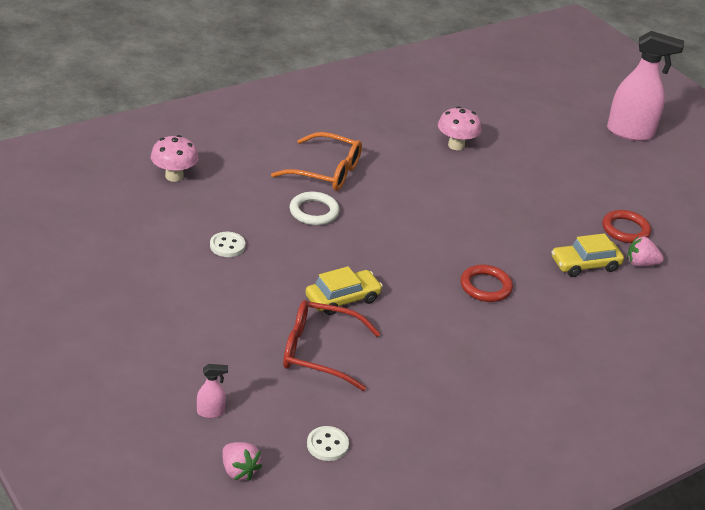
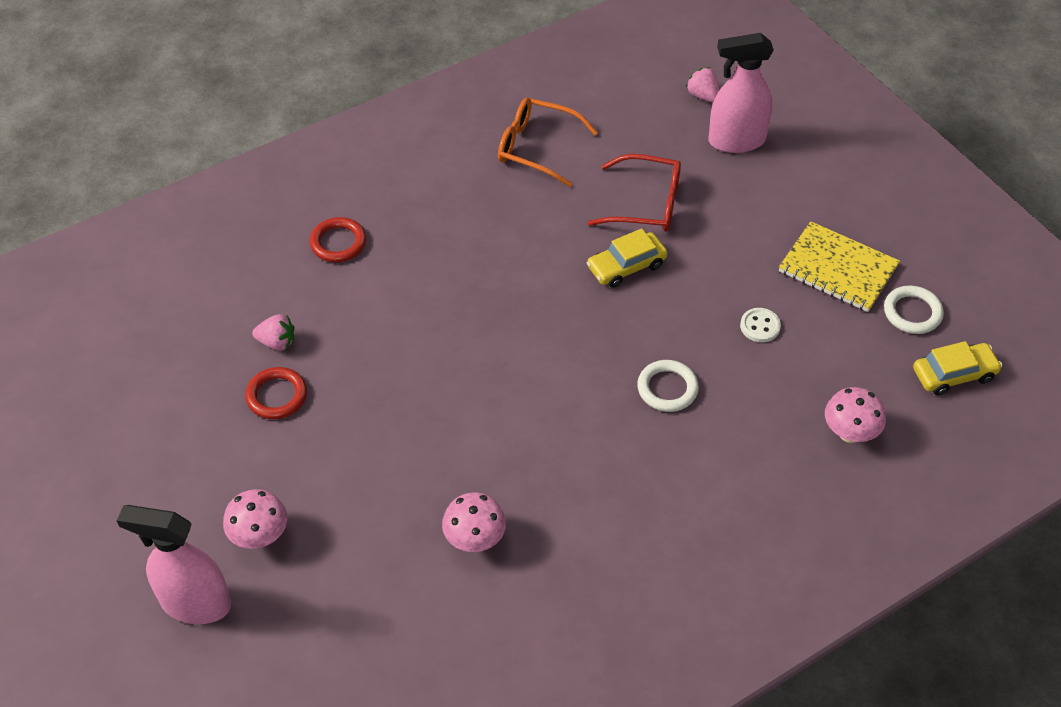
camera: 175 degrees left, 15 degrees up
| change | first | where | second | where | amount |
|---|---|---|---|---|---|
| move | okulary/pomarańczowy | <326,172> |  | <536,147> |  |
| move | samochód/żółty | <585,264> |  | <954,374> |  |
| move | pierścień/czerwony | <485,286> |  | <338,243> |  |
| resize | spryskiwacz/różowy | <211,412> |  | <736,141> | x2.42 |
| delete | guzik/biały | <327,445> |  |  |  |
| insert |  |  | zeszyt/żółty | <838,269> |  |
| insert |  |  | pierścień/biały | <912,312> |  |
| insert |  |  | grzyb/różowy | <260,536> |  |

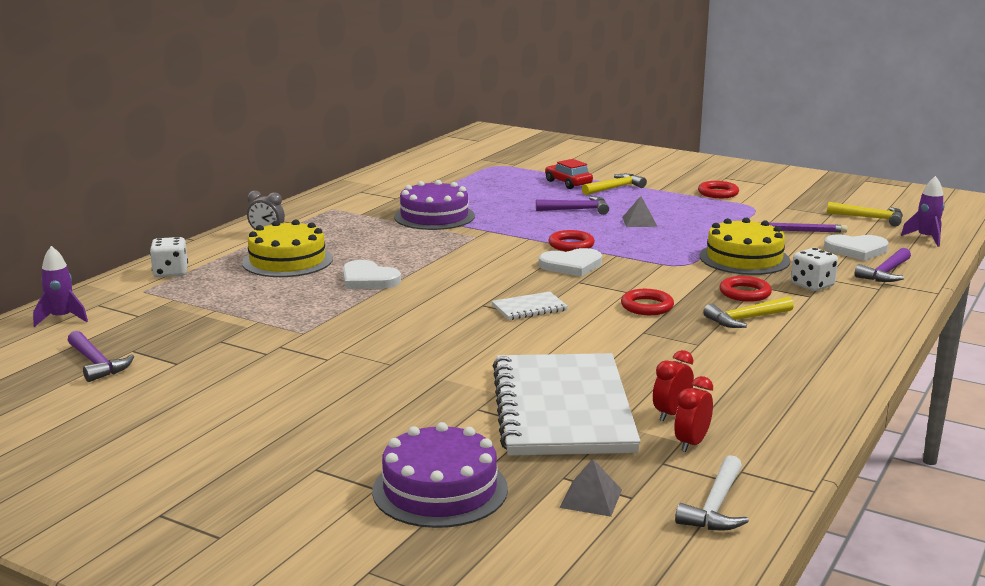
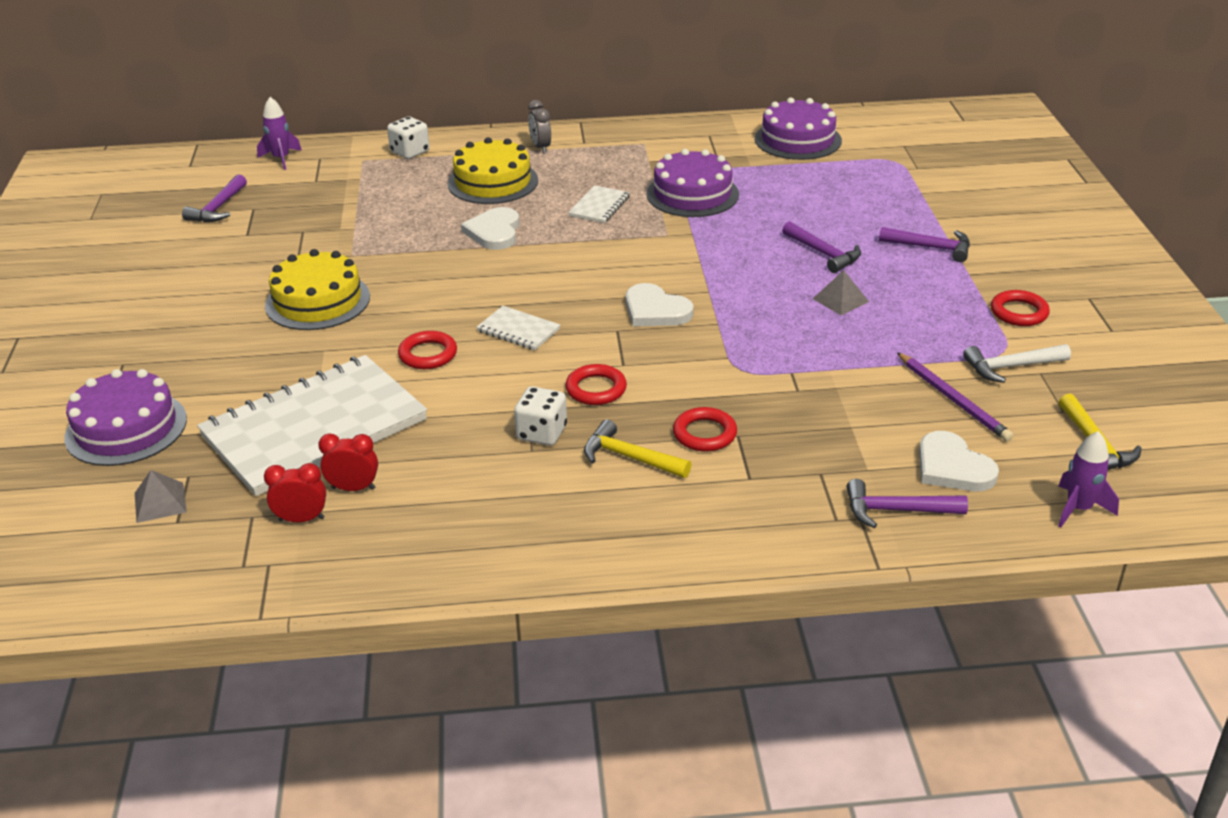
camera: 55 degrees right, 15 degrees up
| change | first | where | second | where | amount |
|---|---|---|---|---|---|
| delete | samochód/czerwony | <568,183> |  |  |  |
| recolor | młotek/żółty | <615,188> | młotek/fioletowy | <930,248> |  |
| move | tort/żółty | <744,258> |  | <317,301> |  |
| move | pierścień/czerwony | <571,245> |  | <428,354> |  |
| move | kostka do gry/biały | <812,285> |  | <542,433> |  |
| move | młotek/biały | <715,506> |  | <1011,367> |  |
| insert |  |  | tort/fioletowy | <798,140> |  |
| insert |  |  | zeszyt/biały | <599,206> |  |

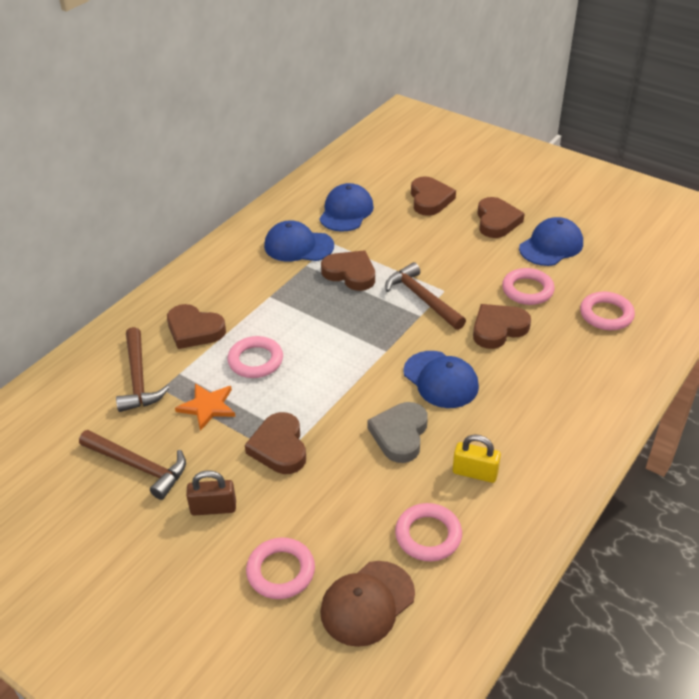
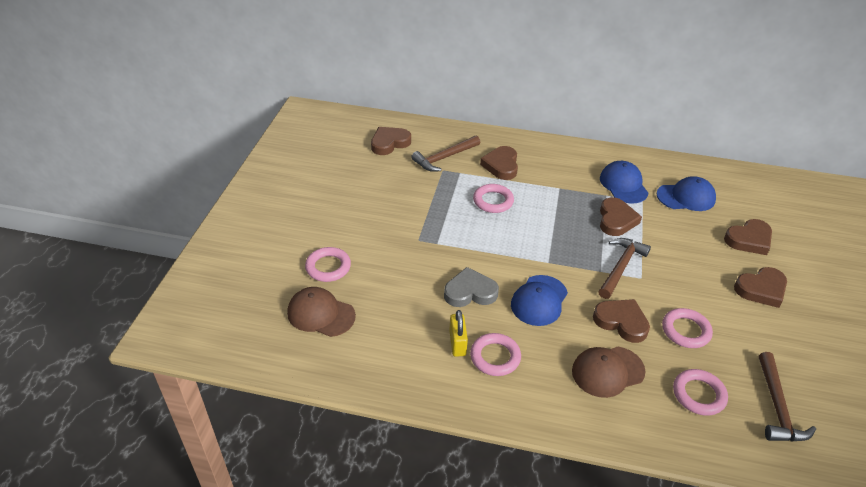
camera: 65 degrees right, 0 degrees up
| change | first | where | second | where | amount |
|---|---|---|---|---|---|
| delete | czapka/niebieski | <551,246> |  |  |  |
| delete | gwiazda/pomarańczowy | <207,407> |  |  |  |
| move | serce/brązowy | <279,447> |  | <389,143> |  |
| move | młotek/brązowy | <138,466> |  | <777,407> |  |
| delete | kłódka/brązowy | <213,508> |  |  |  |
| move | pierścień/różowy | <428,535> |  | <495,357> |  |
| insert |  |  | czapka/brązowy | <607,371> |  |

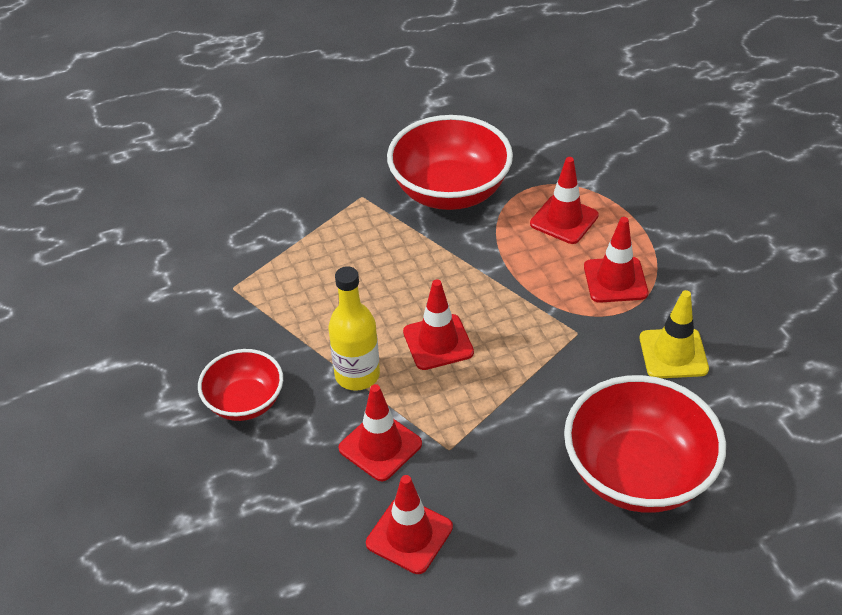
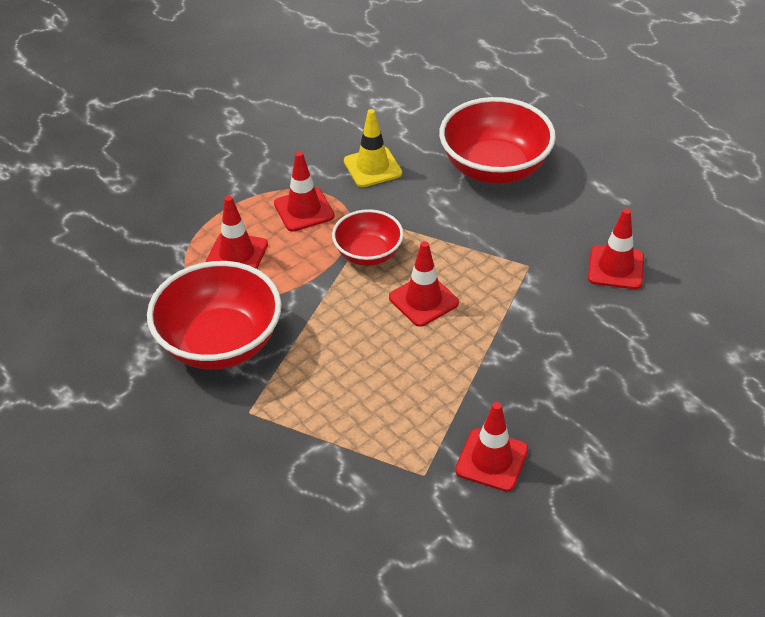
camera: 110 degrees left, 0 degrees up
| change | first | where | second | where | amount |
|---|---|---|---|---|---|
| delete | butelka/żółty | <357,375> |  |  |  |
| move | miska/czerwony | <245,402> |  | <368,254> |  |
| move | pachołek/czerwony | <380,446> |  | <491,460> |  |

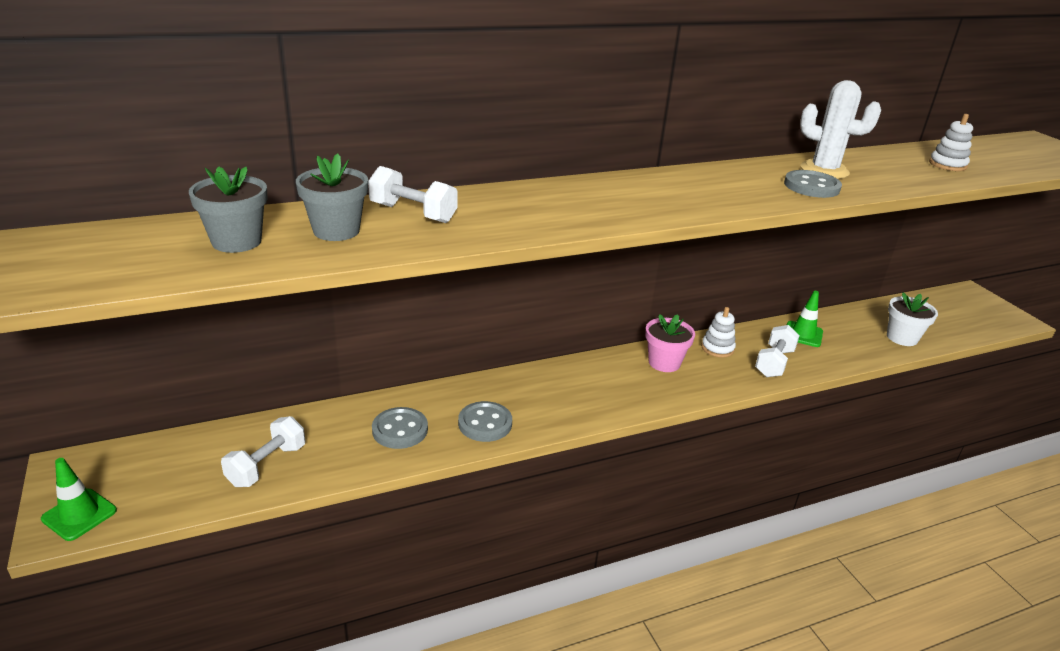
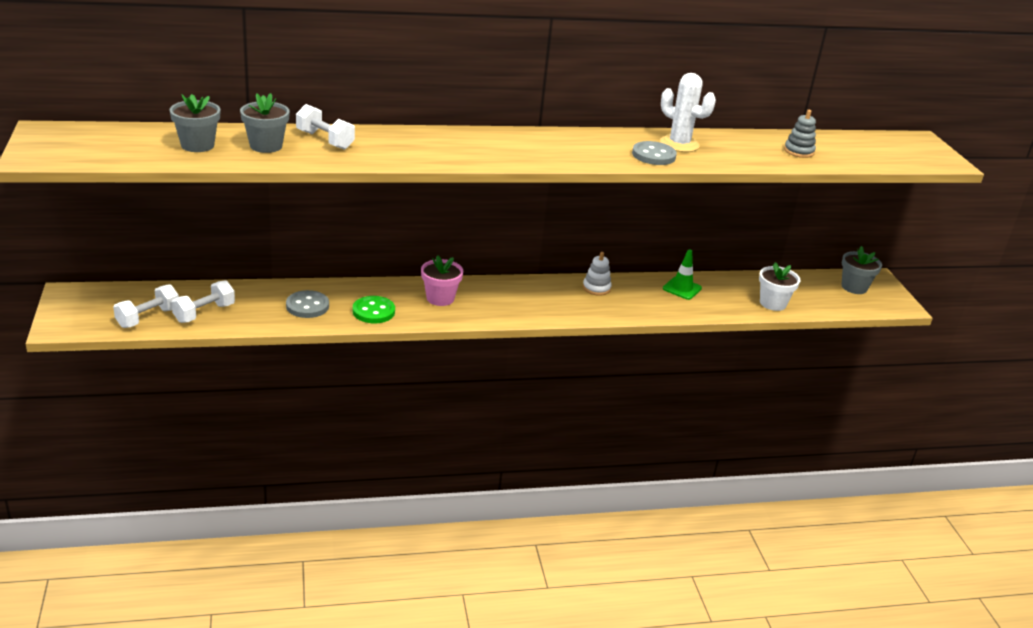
camera: 10 degrees right, 0 degrees up
| change | first | where | second | where | amount |
|---|---|---|---|---|---|
| recolor | zabawka nakładanka/biały | <947,165> | zabawka nakładanka/szary | <798,151> |  |
| move | doniczka/różowy | <664,362> |  | <440,298> |  |
| move | hantel/biały | <774,363> |  | <148,318> |  |
| recolor | guzik/szary | <485,423> | guzik/zielony | <373,311> |  |
| delete | pachołek/zielony | <79,515> |  |  |  |
| insert |  |  | doniczka/szary | <854,287> |  |

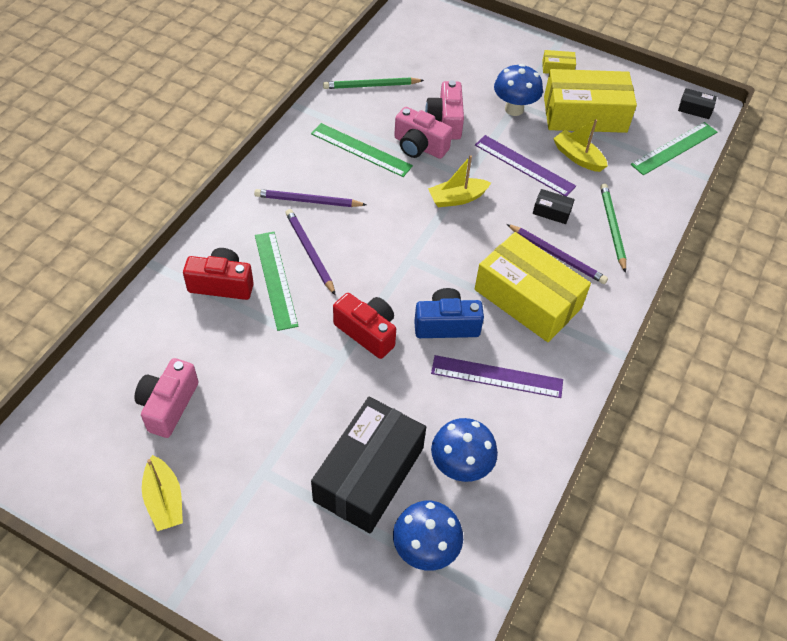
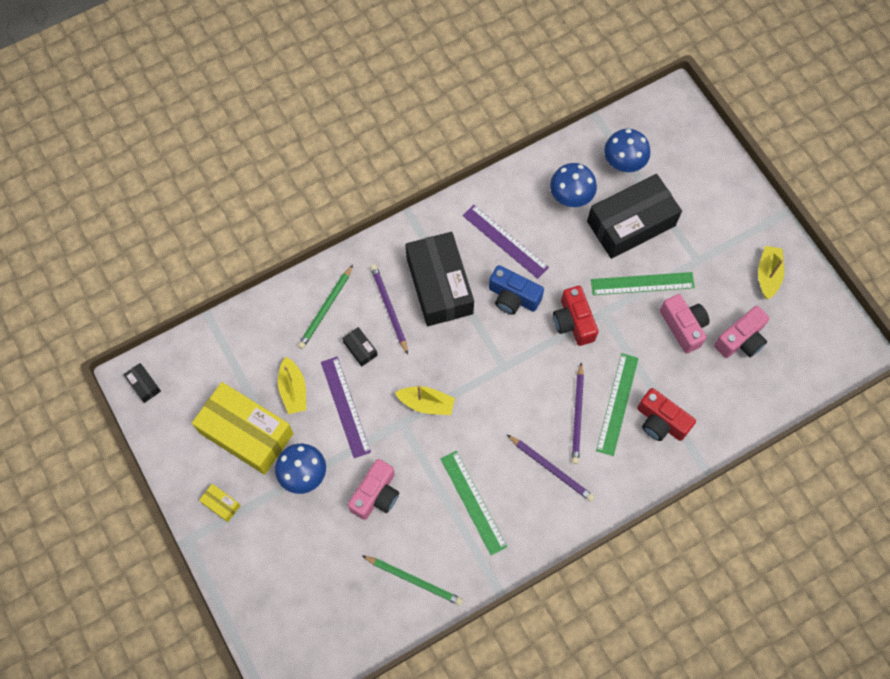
camera: 145 degrees left, 15 degrees up
| change | first | where | second | where | amount |
|---|---|---|---|---|---|
| move | aparat fotograficzny/różowy | <419,146> |  | <683,327> |  |
| move | linijka/zielony | <674,148> |  | <642,283> |  |
| recolor | pudełko/żółty | <527,299> | pudełko/czarny | <439,285> |  |

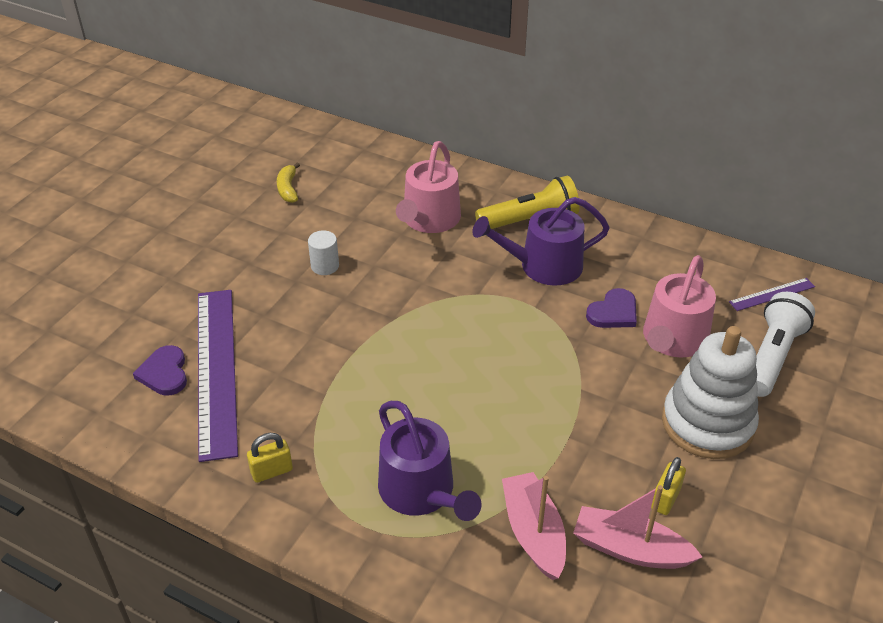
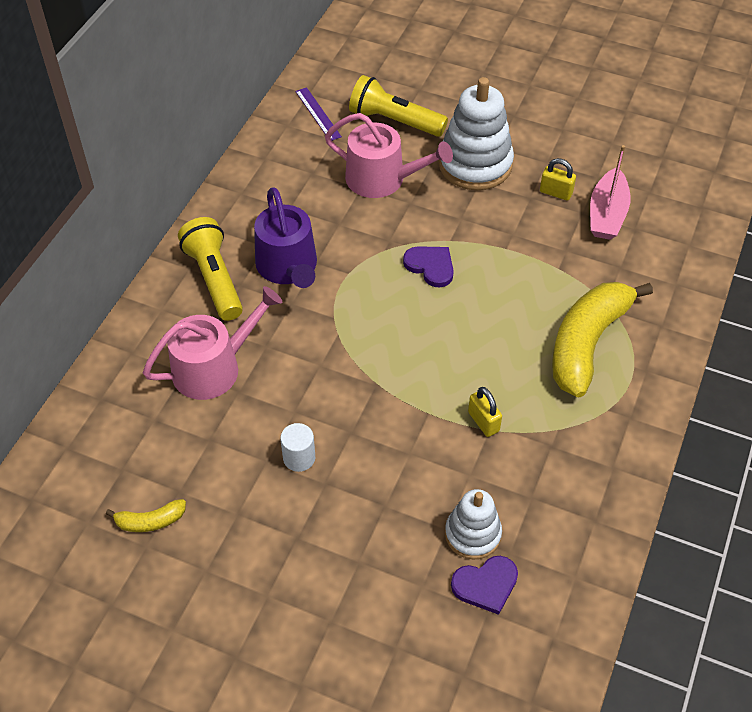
camera: 95 degrees left, 10 degrees up
| change | first | where | second | where | amount |
|---|---|---|---|---|---|
| rotate | konewka/różowy | <429,220> |  | <214,367> | 45 degrees counterclockwise |
| move | serce/fioletowy | <613,312> |  | <430,266> |  |
| replace | linijka/fioletowy | <216,369> | zabawka nakładanka/biały | <472,534> |  |
| recolor | latarka/biały | <772,356> | latarka/żółty | <394,121> |  |
| replace | konewka/fioletowy | <421,492> | banan/żółty | <587,343> |  |
| move | kłódka/żółty | <272,471> |  | <483,422> |  |
| delete | łódka/różowy | <533,533> |  |  |  |

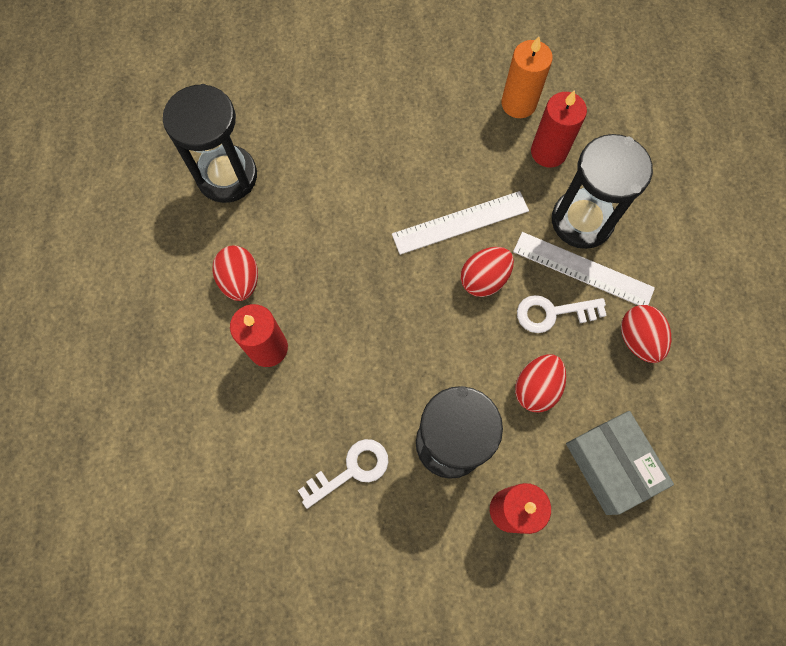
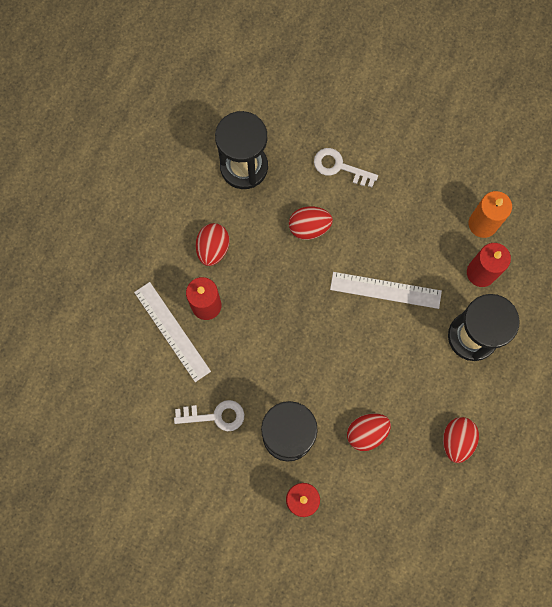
camera: 30 degrees right, 5 degrees up
| change | first | where | second | where | amount |
|---|---|---|---|---|---|
| move | linijka/biały | <583,269> |  | <172,331> |  |
| move | jajko/czerwony | <484,279> |  | <309,227> |  |
| move | klucz/biały | <552,313> |  | <339,167> |  |
| delete | pudełko/szary | <611,465> |  |  |  |

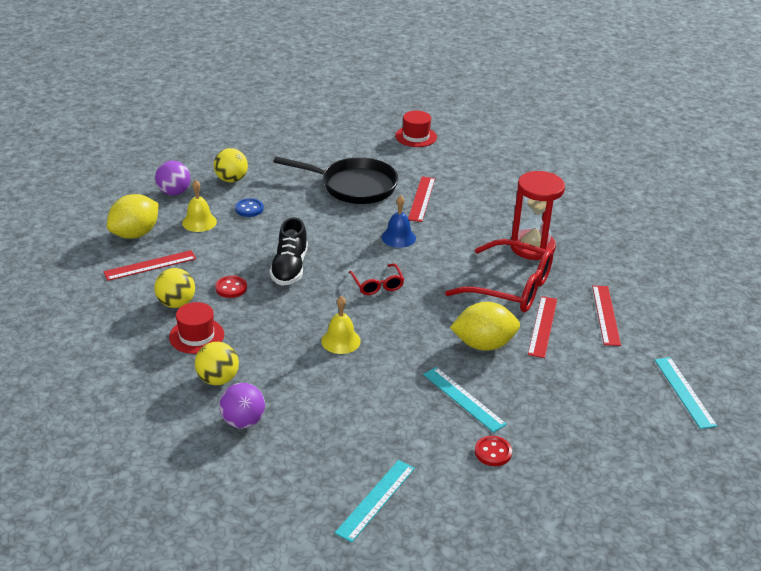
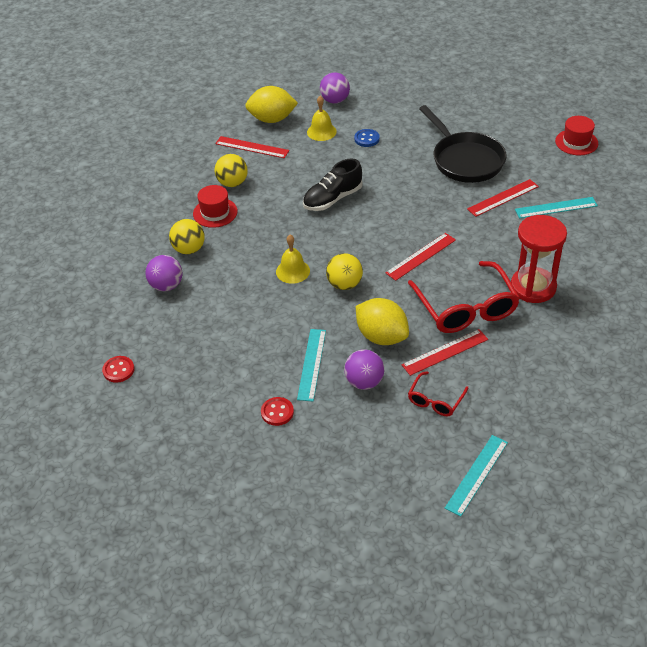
camera: 50 degrees right, 10 degrees up
| change | first | where | second | where | amount |
|---|---|---|---|---|---|
| move | piłka/żółty | <231,179> |  | <344,284> |  |
| delete | dzwonek/niebieski | <398,237> |  |  |  |
| move | okulary/czerwony | <377,285> |  | <435,400> |  |
| move | guzik/czerwony | <231,288> |  | <118,370> |  |
| move | linijka/czerwony | <605,315> |  | <420,256> |  |
| move | linijka/turkusowy | <376,500> |  | <556,208> |  |
| insert |  |  | piłka/fioletowy | <364,382> |  |

